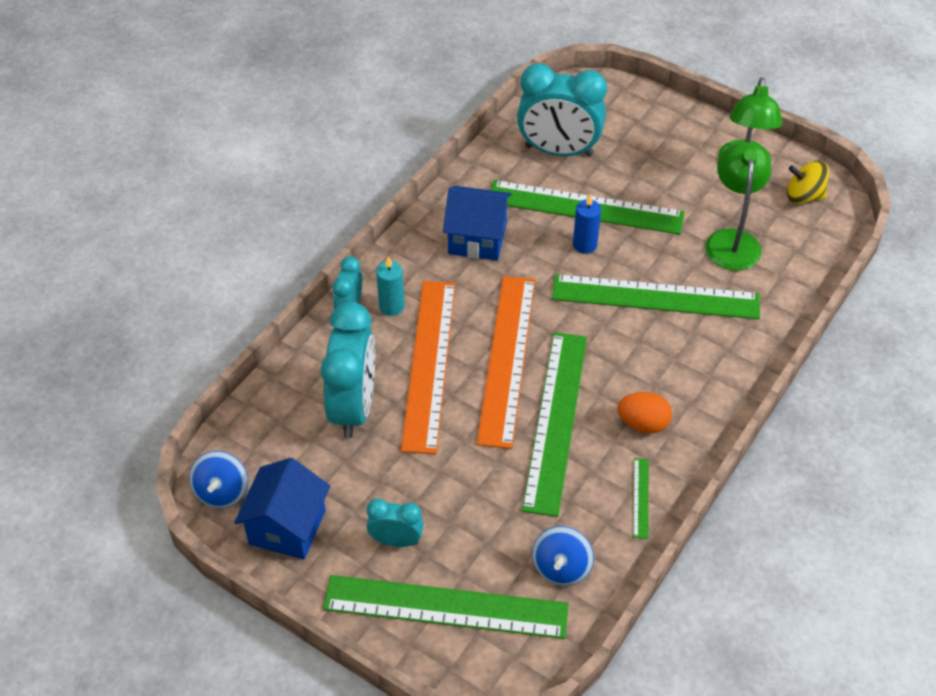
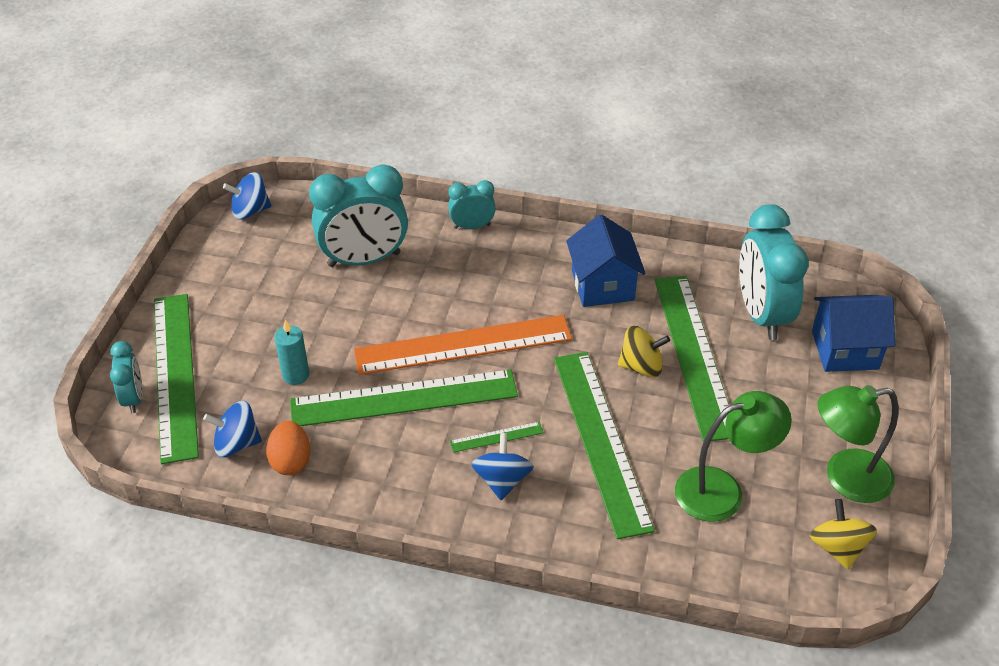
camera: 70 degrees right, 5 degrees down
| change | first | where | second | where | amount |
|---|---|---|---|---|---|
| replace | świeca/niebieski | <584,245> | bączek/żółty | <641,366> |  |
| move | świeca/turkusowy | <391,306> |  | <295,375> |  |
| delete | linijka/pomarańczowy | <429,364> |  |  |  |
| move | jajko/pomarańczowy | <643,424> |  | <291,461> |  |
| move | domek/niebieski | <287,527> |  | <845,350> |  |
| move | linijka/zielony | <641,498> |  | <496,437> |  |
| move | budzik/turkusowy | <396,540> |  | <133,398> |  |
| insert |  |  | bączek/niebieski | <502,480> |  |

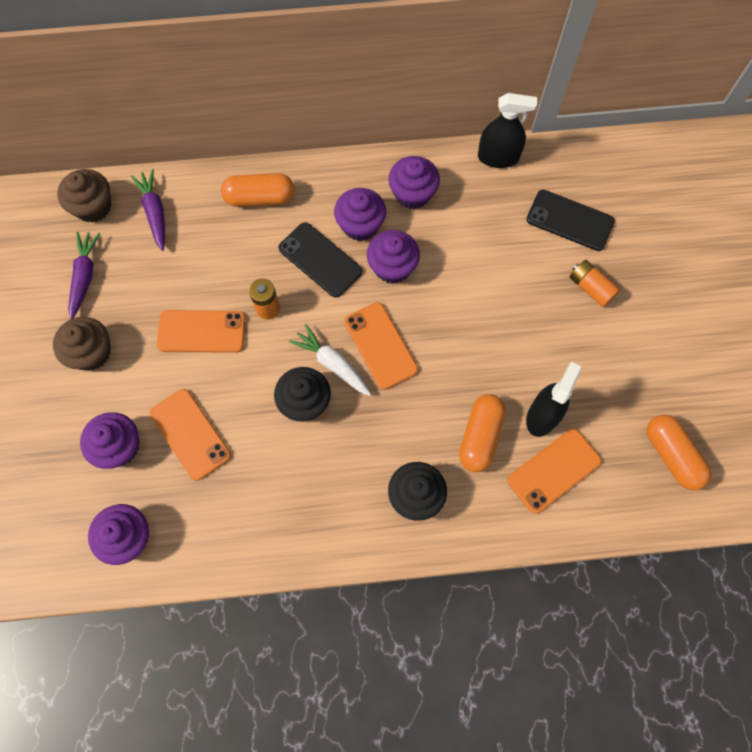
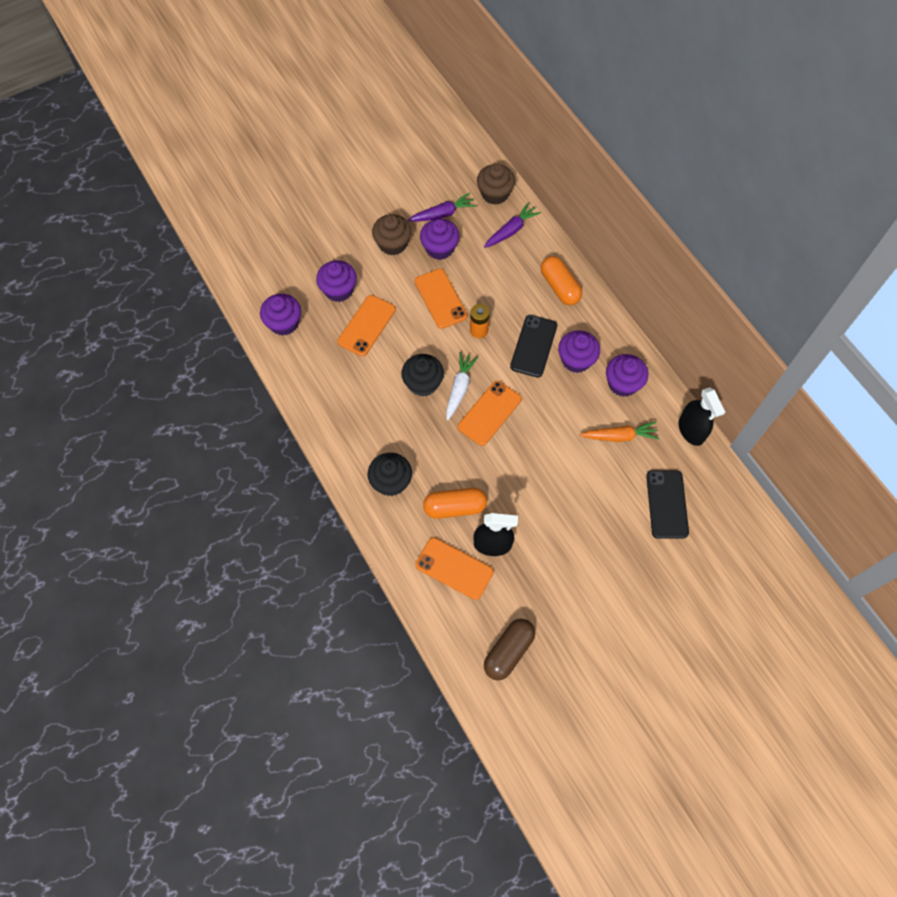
camera: 65 degrees right, 5 degrees down
| change | first | where | second | where | amount |
|---|---|---|---|---|---|
| move | muffinka/fioletowy | <392,267> |  | <439,248> |  |
| delete | bateria/pomarańczowy | <590,288> |  |  |  |
| recolor | kapsułka/pomarańczowy | <672,455> | kapsułka/brązowy | <508,651> |  |
| insert |  |  | marchewka/pomarańczowy | <619,436> |  |

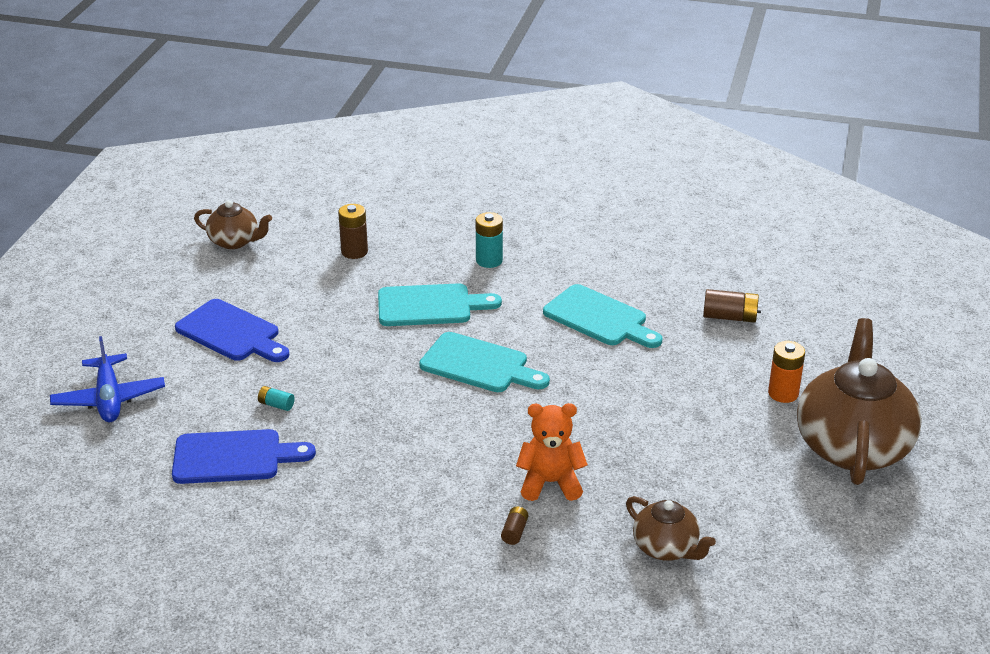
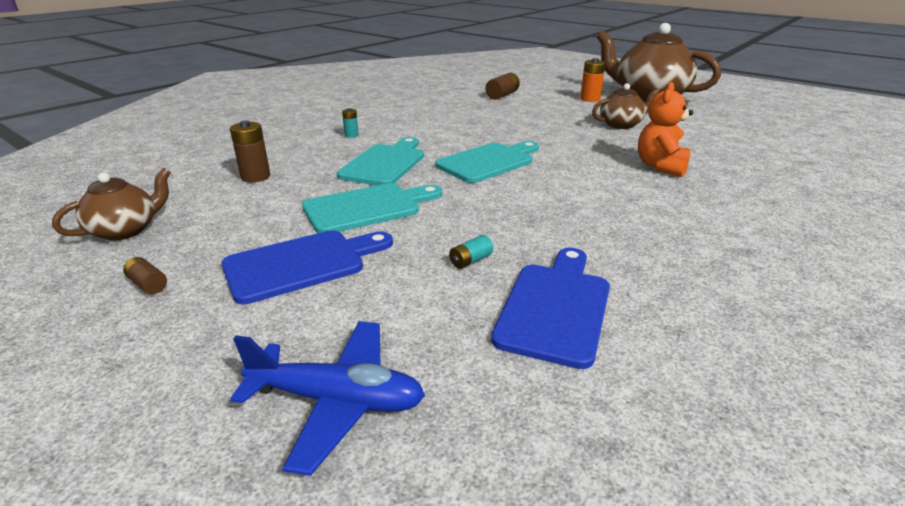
camera: 65 degrees left, 5 degrees down
| change | first | where | second | where | amount |
|---|---|---|---|---|---|
| resize | bateria/turkusowy | <489,260> |  | <351,135> | x0.58 |
| move | deska do krojenia/turkusowy | <599,318> |  | <368,207> |  |
| move | imbryk/brązowy | <666,548> |  | <621,124> |  |
| move | bateria/brązowy | <514,532> |  | <148,284> |  |

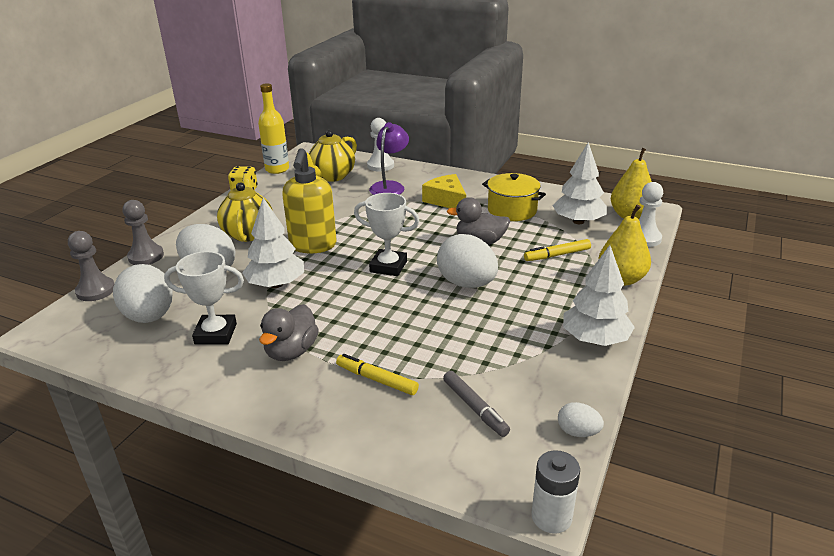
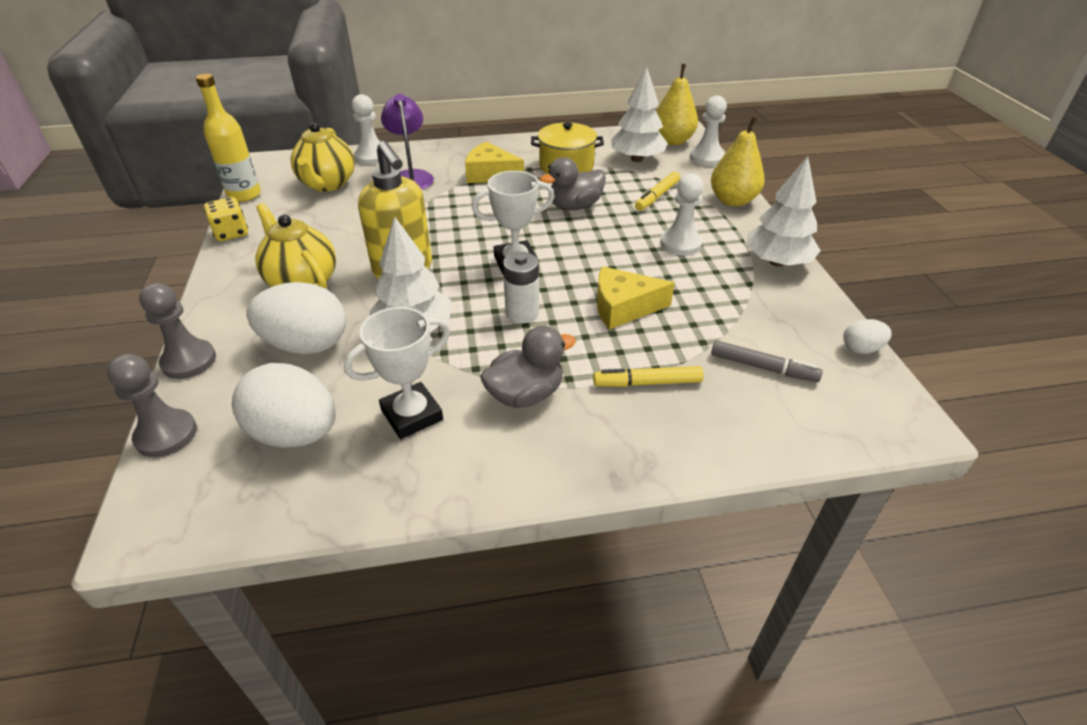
camera: 35 degrees left, 10 degrees up
| change | first | where | second | where | amount |
|---|---|---|---|---|---|
| delete | jajko/biały | <466,283> |  |  |  |
| rotate | kaczka/szary | <291,351> |  | <525,394> | 105 degrees counterclockwise |
| move | bateria/biały | <551,517> |  | <522,313> |  |
| insert |  |  | pionek/biały | <680,244> |  |
| insert |  |  | ser/żółty | <623,307> |  |

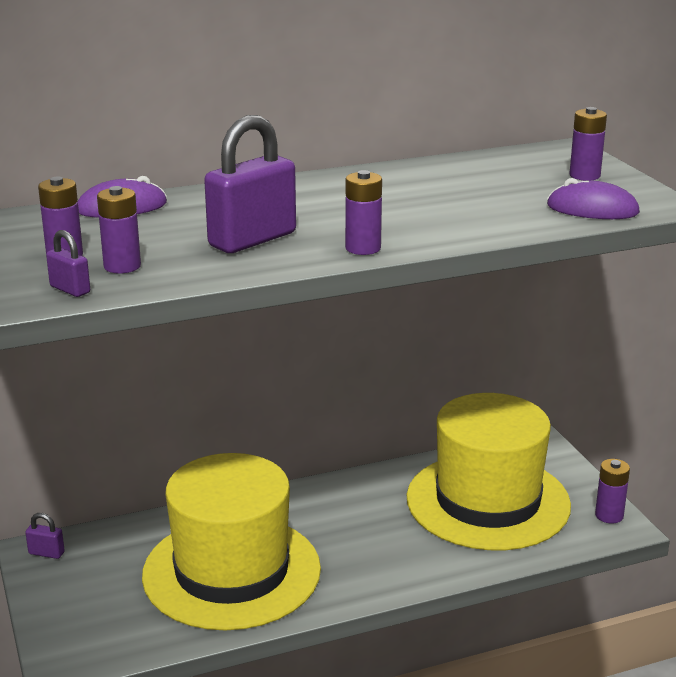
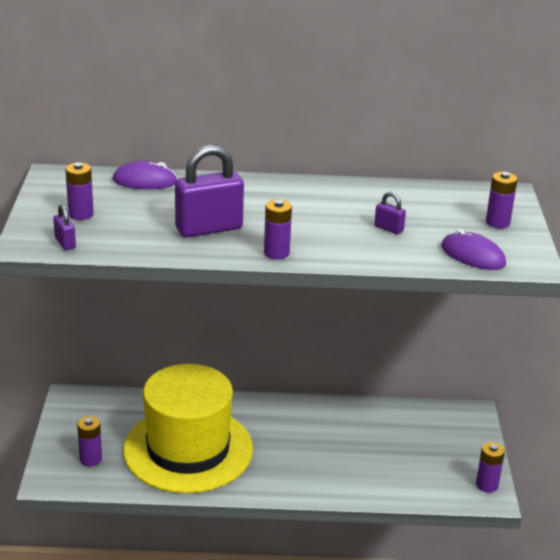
camera: 20 degrees right, 5 degrees up
| change | first | where | second | where | amount |
|---|---|---|---|---|---|
| move | bateria/fioletowy | <122,266> |  | <90,459> |  |
| delete | kapelusz/żółty | <488,501> |  |  |  |
| move | kłódka/fioletowy | <46,553> |  | <388,229> |  |

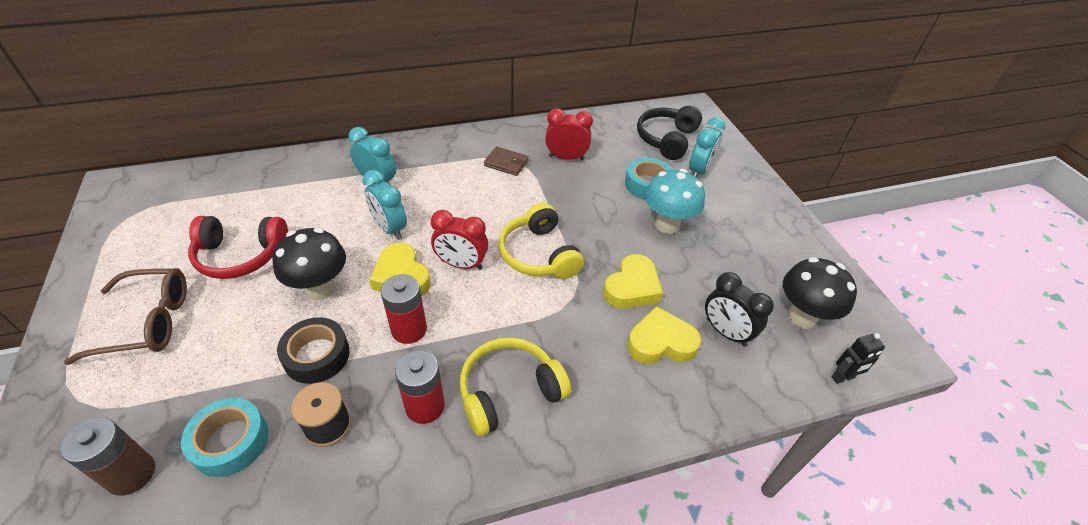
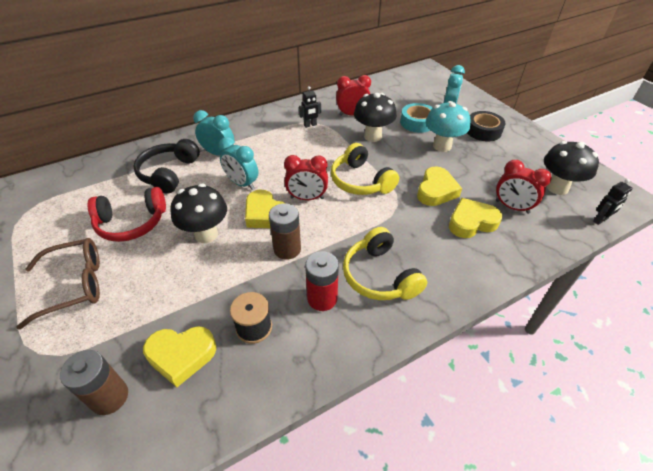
camera: 10 degrees left, 0 degrees up
| change | first | where | second | where | amount |
|---|---|---|---|---|---|
| move | słuchawki/czarny | <667,139> |  | <169,173> |  |
| replace | portfel/brązowy | <506,163> | robot/czarny | <310,125> |  |
| recolor | budzik/czarny | <726,332> | budzik/czerwony | <512,207> |  |
| recolor | bateria/czerwony | <409,329> | bateria/brązowy | <287,249> |  |
| move | taśma klejąca/czarny | <317,355> |  | <483,131> |  |
| rotate | słuchawki/żółty | <509,392> |  | <380,276> | 75 degrees counterclockwise |
| replace | taśma klejąca/turkusowy | <230,441> | serce/żółty | <181,355> |  |
| insert |  |  | grzyb/czarny | <372,136> |  |

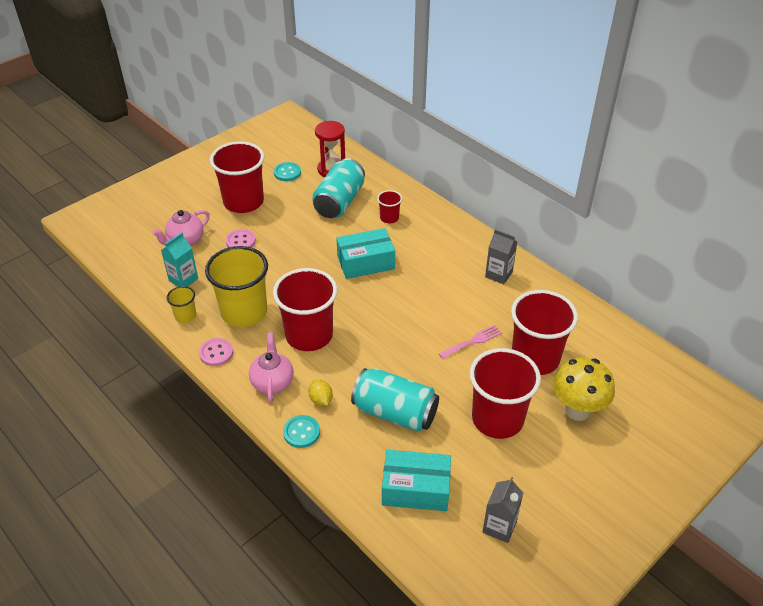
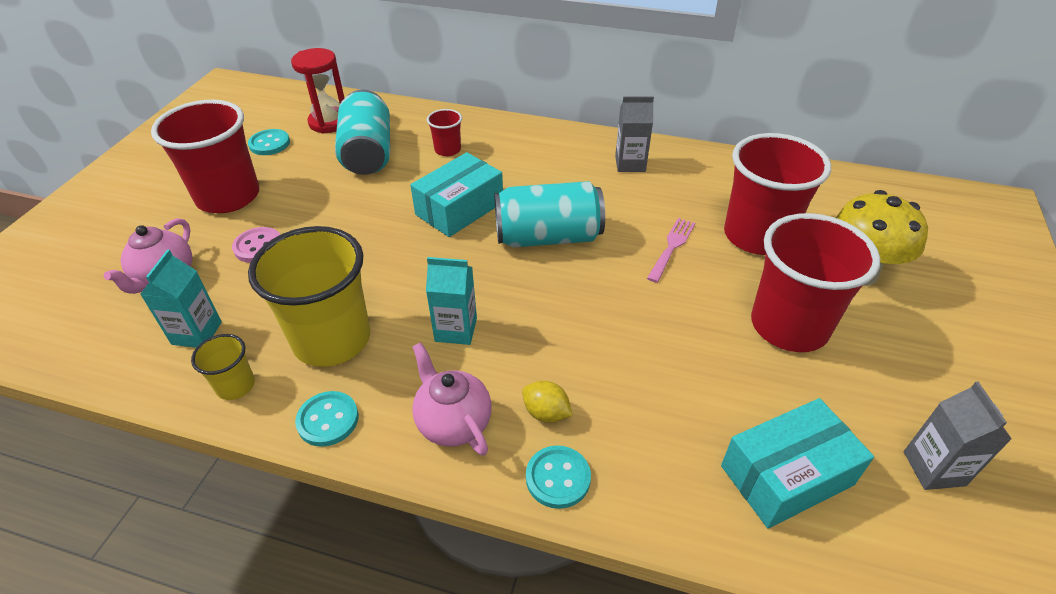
camera: 30 degrees left, 0 degrees up
| change | first | where | second | where | amount |
|---|---|---|---|---|---|
| replace | szklanka/czerwony | <309,335> | karton mleka/turkusowy | <456,330> |  |
| recolor | guzik/różowy | <216,353> | guzik/turkusowy | <328,420> |  |
| move | puszka/turkusowy | <395,412> |  | <548,237> |  |

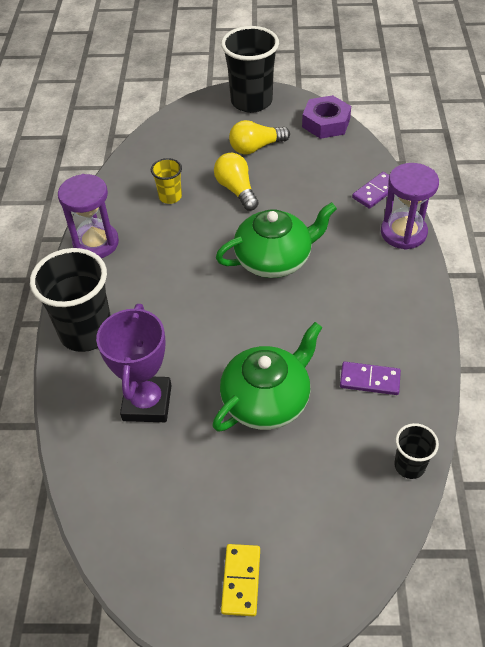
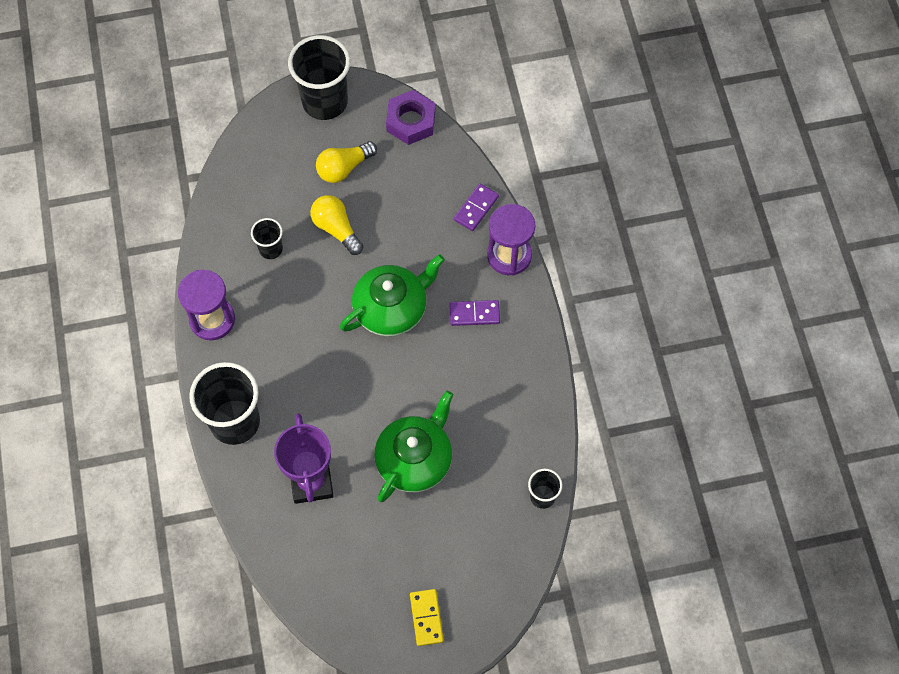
camera: 15 degrees left, 15 degrees up
| change | first | where | second | where | amount |
|---|---|---|---|---|---|
| recolor | szklanka/żółty | <170,197> | szklanka/czarny | <271,249> |  |
| move | kostka domina/fioletowy | <369,380> |  | <474,314> |  |

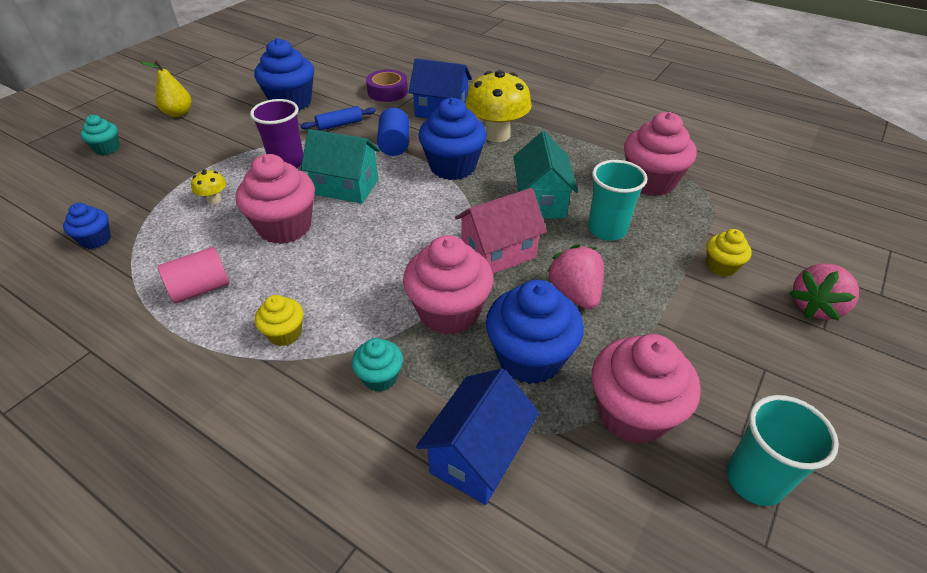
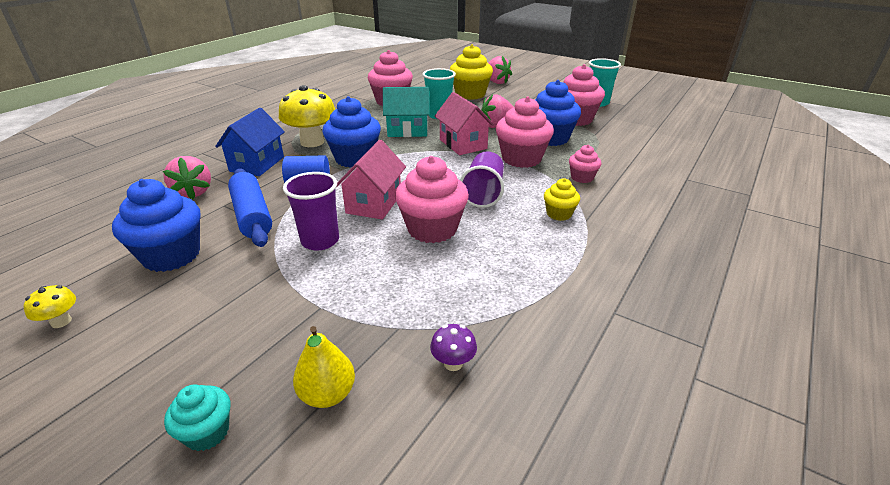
camera: 90 degrees left, 10 degrees down
| change | first | where | second | where | amount |
|---|---|---|---|---|---|
| move | gruszka/żółty | <178,113> |  | <327,394> |  |
| replace | taśma klejąca/fioletowy | <387,91> | truskawka/różowy | <193,192> |  |
| resize | wałek do ciasta/niebieski | <339,124> |  | <252,216> | x1.75 |
| recolor | domek/turkusowy | <346,187> | domek/różowy | <374,203> |  |
| move | grzyb/żółty | <214,200> |  | <61,321> |  |
| replace | muffinka/niebieski | <96,240> | grzyb/fioletowy | <453,363> |  |
| resize | muffinka/żółty | <721,266> |  | <470,94> | x1.90 |
| delete | walec/różowy | <201,289> |  |  |  |
| recolor | muffinka/turkusowy | <380,377> | muffinka/różowy | <582,177> |  |
| delete | domek/niebieski | <478,455> |  |  |  |
| insert |  |  | szklanka/fioletowy | <483,193> |  |

